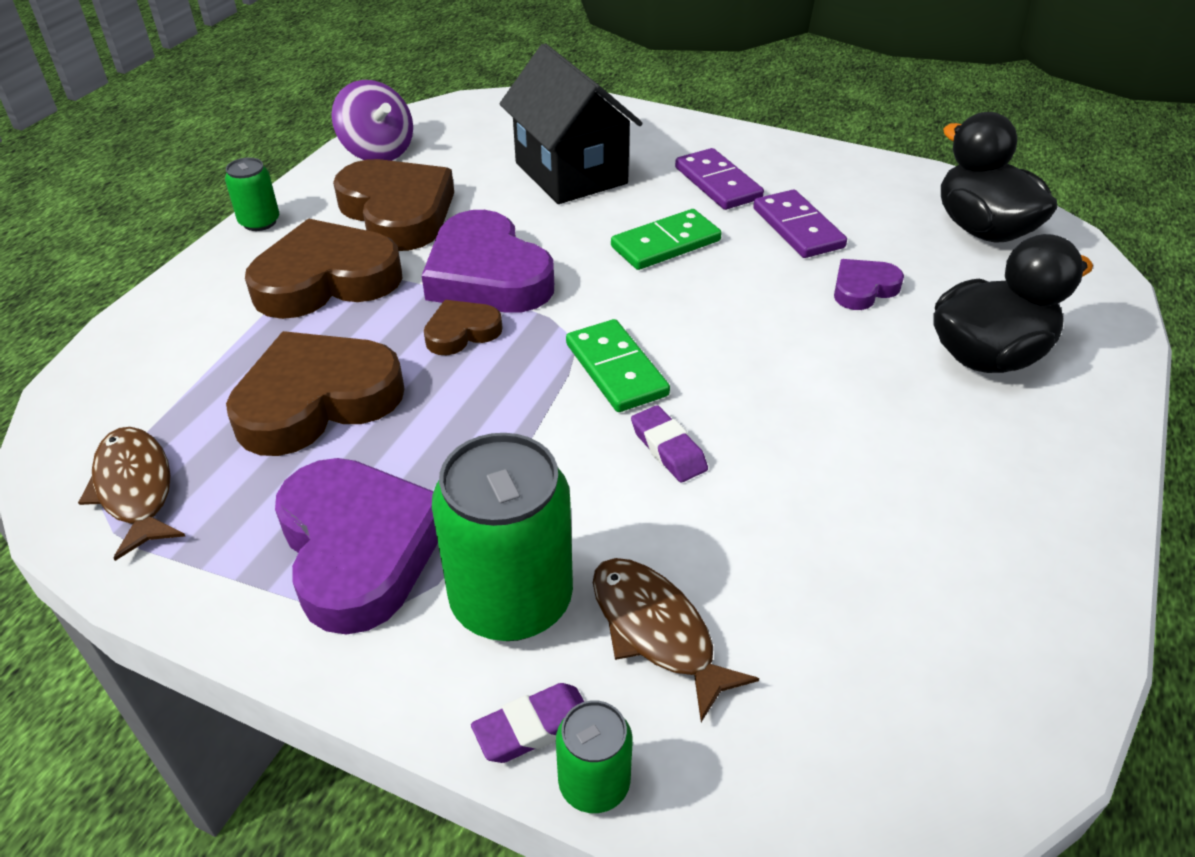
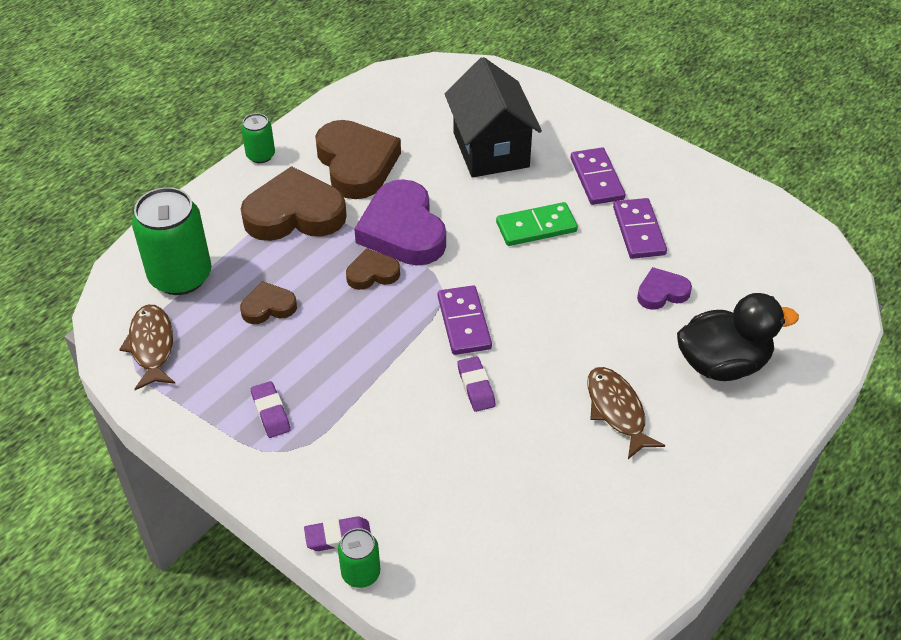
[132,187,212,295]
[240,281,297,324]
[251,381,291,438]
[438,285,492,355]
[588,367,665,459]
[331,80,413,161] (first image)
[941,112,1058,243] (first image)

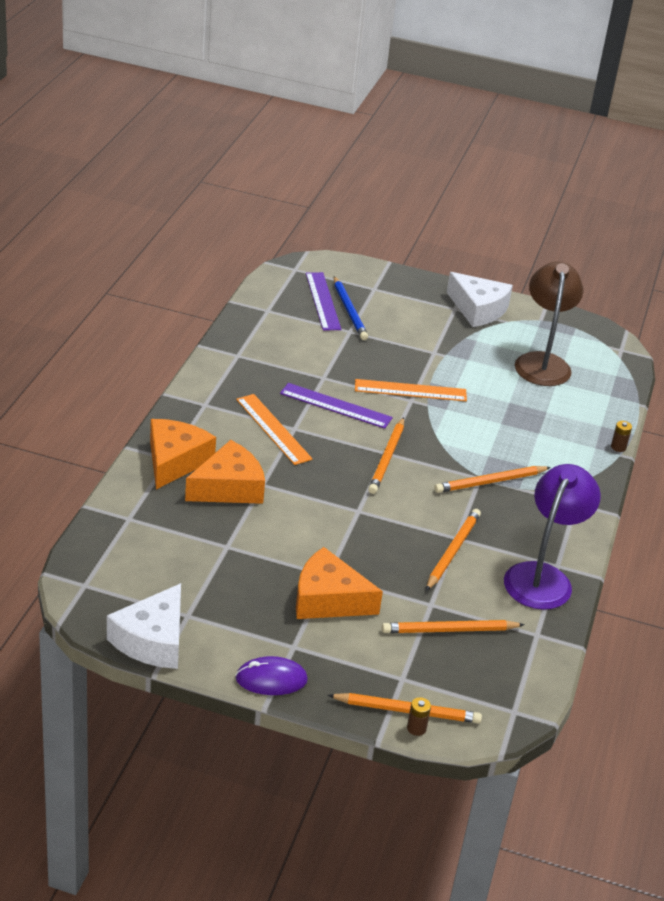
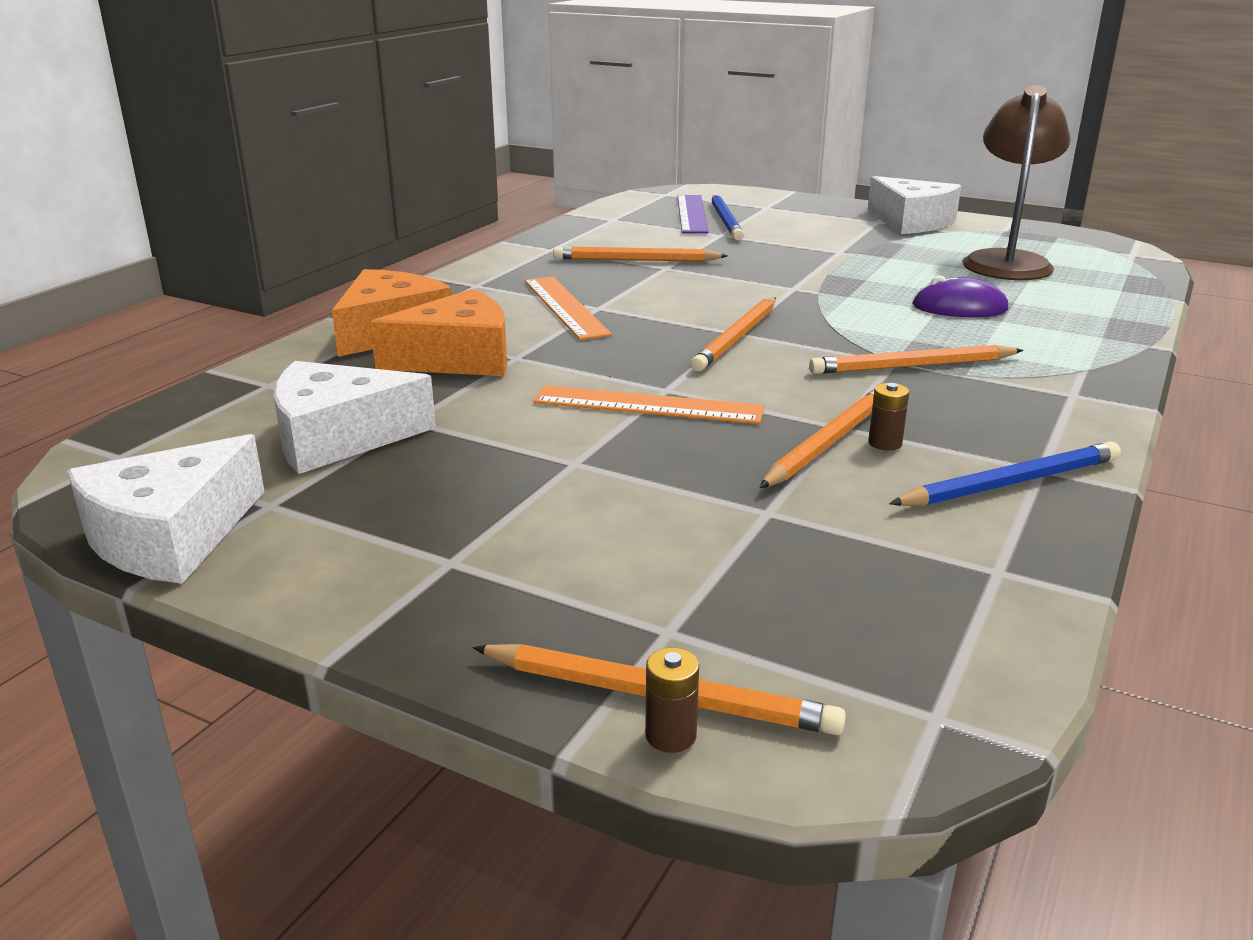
[274,361,436,474]
[533,385,764,424]
[553,246,728,262]
[868,383,909,451]
[889,441,1121,506]
[913,276,1008,317]
[280,383,393,429] (first image)
[296,547,383,619] (first image)

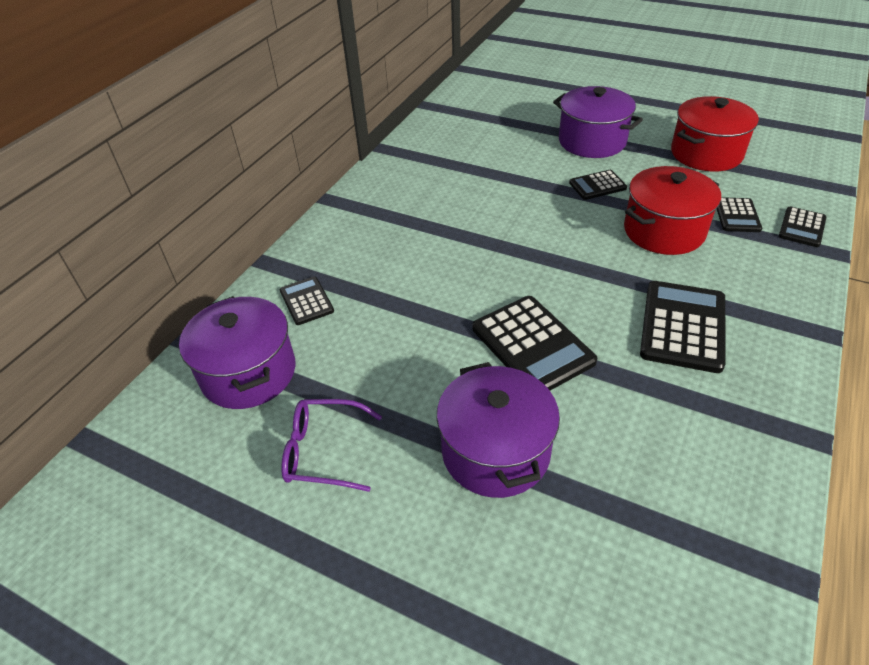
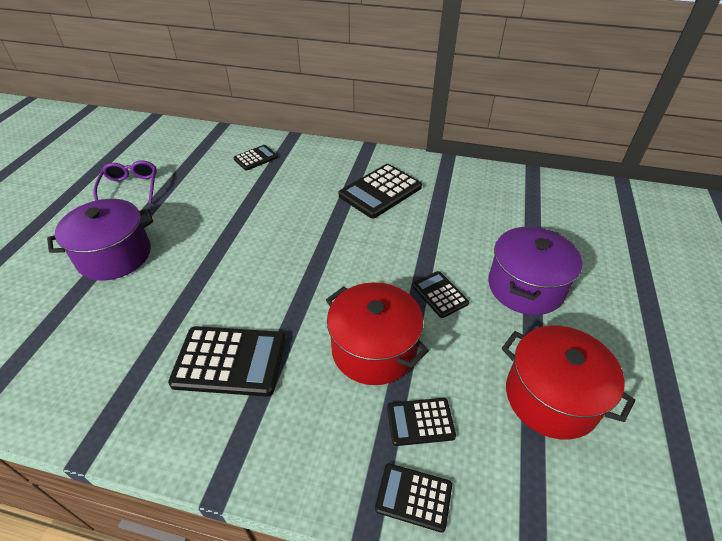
[339,164,422,218]
[179,296,296,409] (first image)

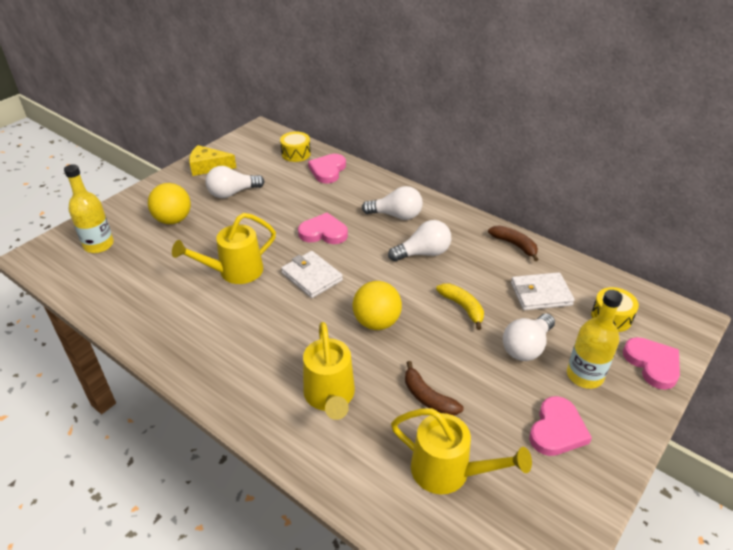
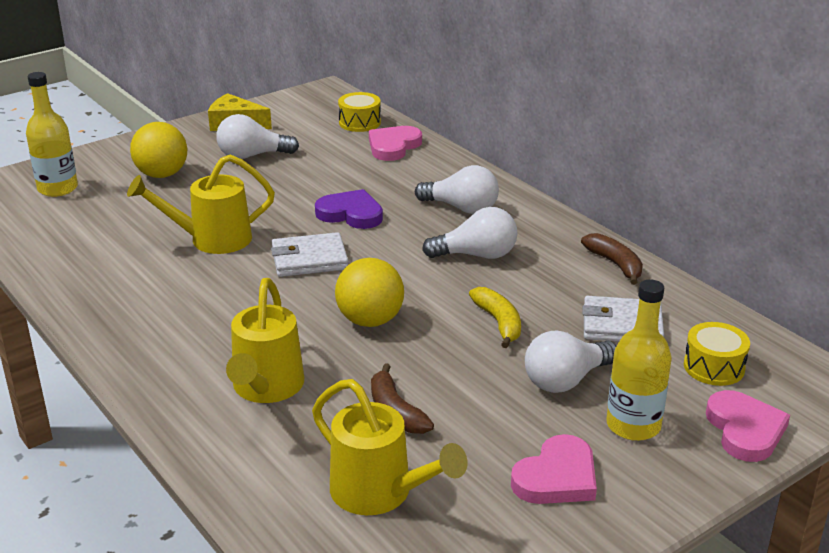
[271,232,348,277]
[315,189,383,229]

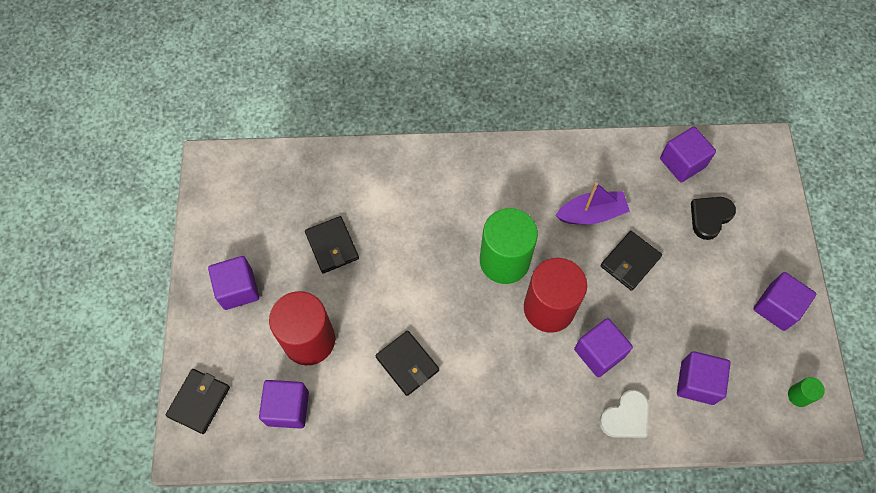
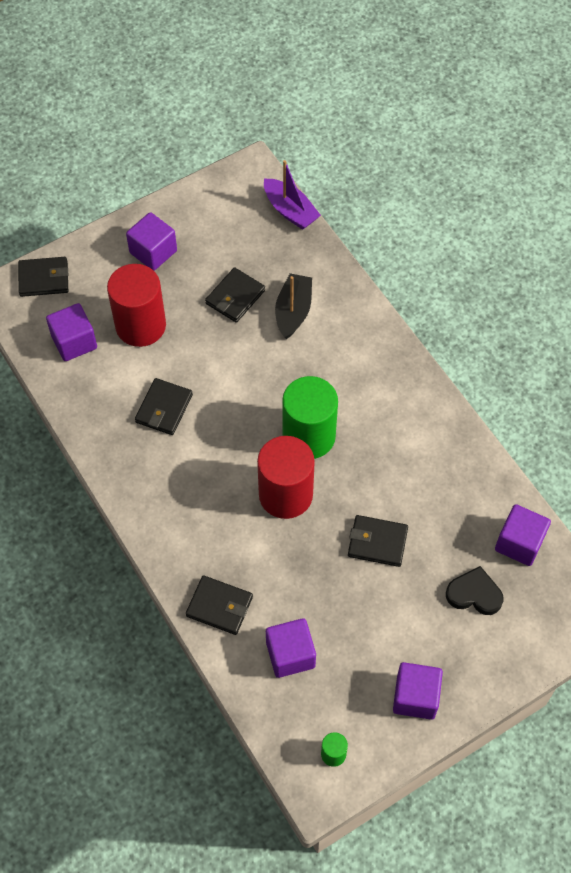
[186,575,253,635]
[264,160,321,230]
[275,273,312,339]
[574,318,633,377] (first image)

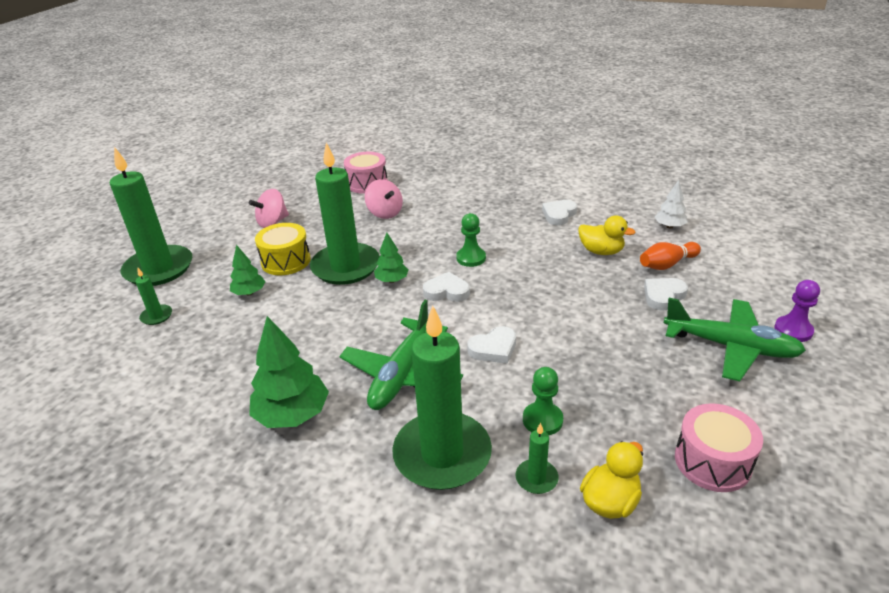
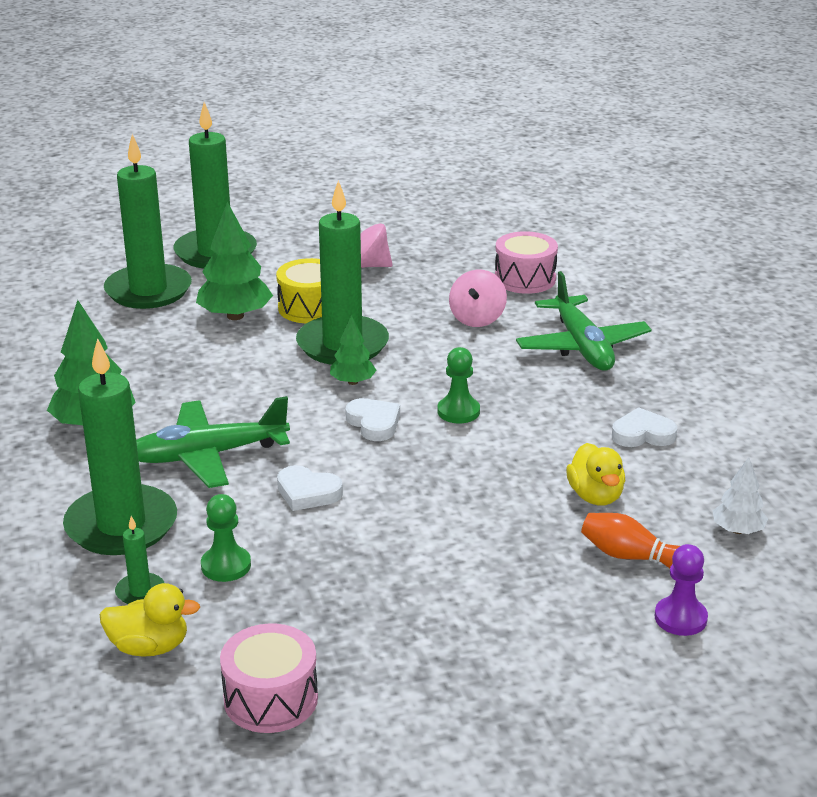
[104,134,192,309]
[196,202,273,320]
[516,271,652,371]
[655,544,708,636]
[644,278,688,311] (first image)

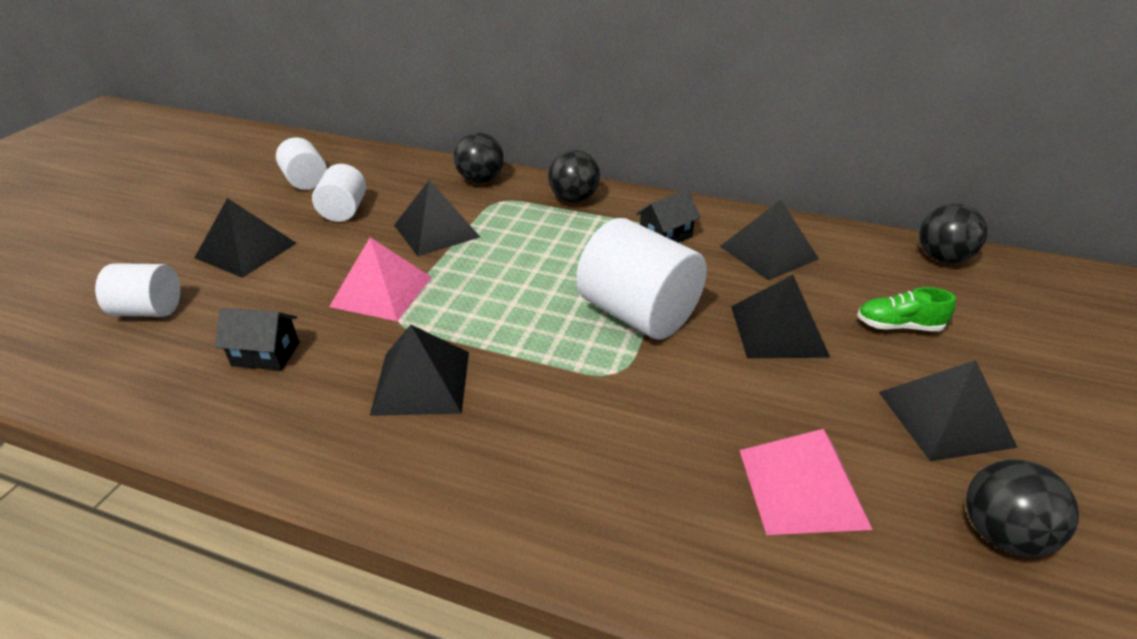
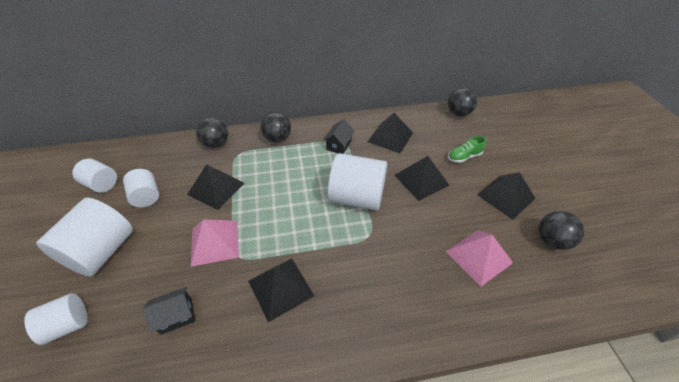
[36,198,133,276]

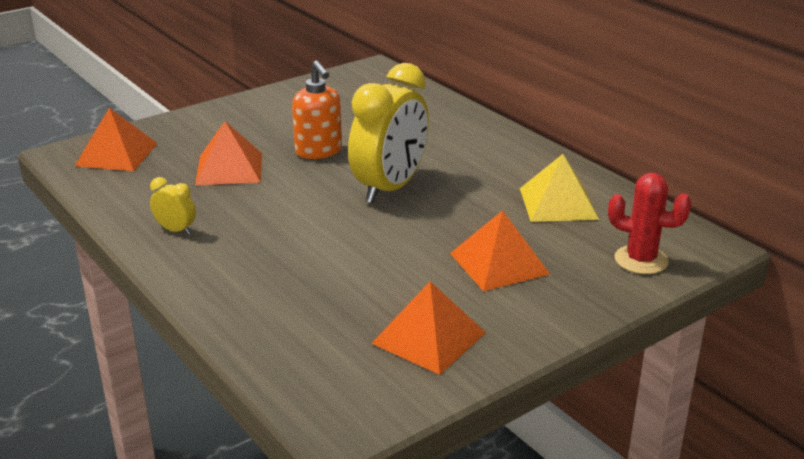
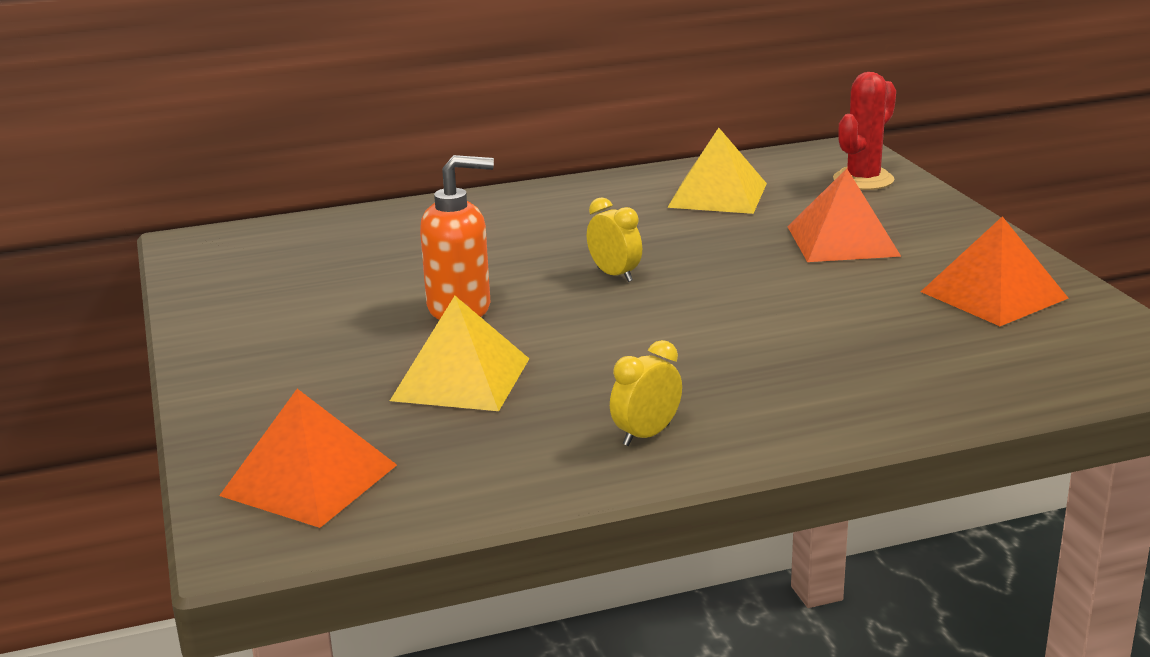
[390,296,529,411]
[587,197,642,282]

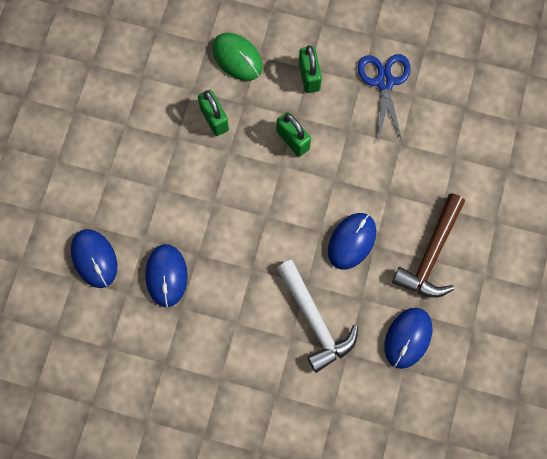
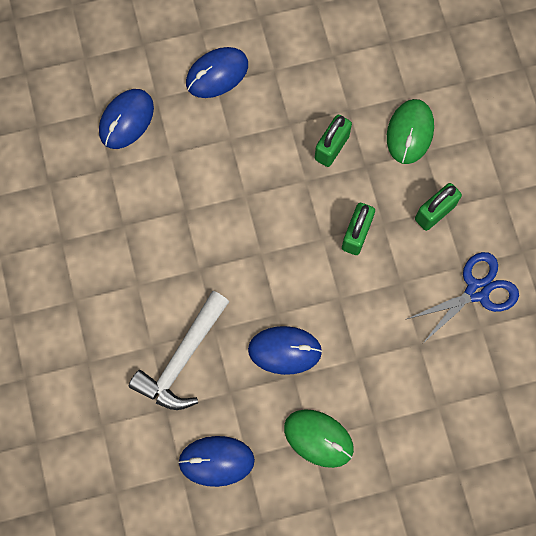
[186,47,248,98]
[284,409,354,468]

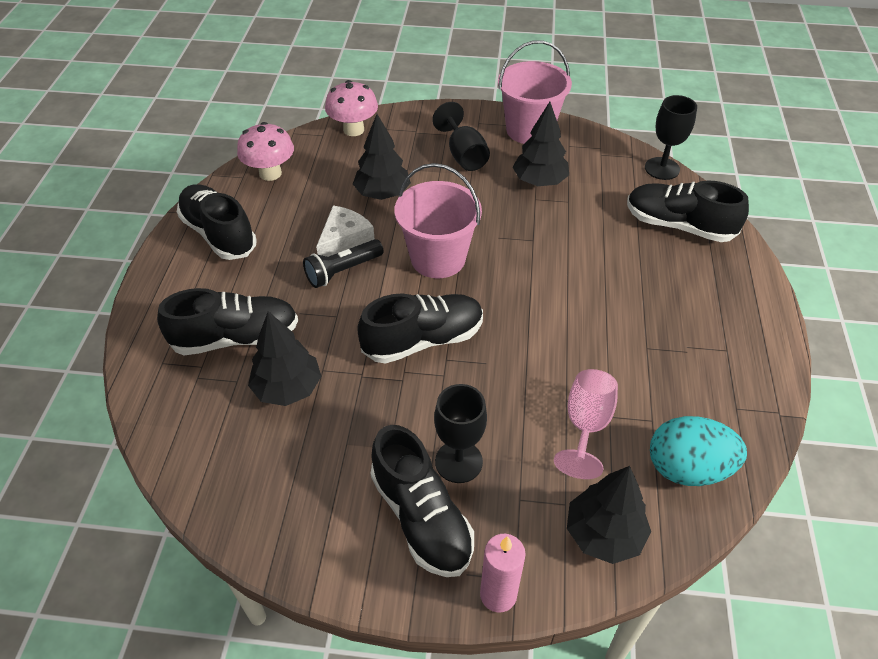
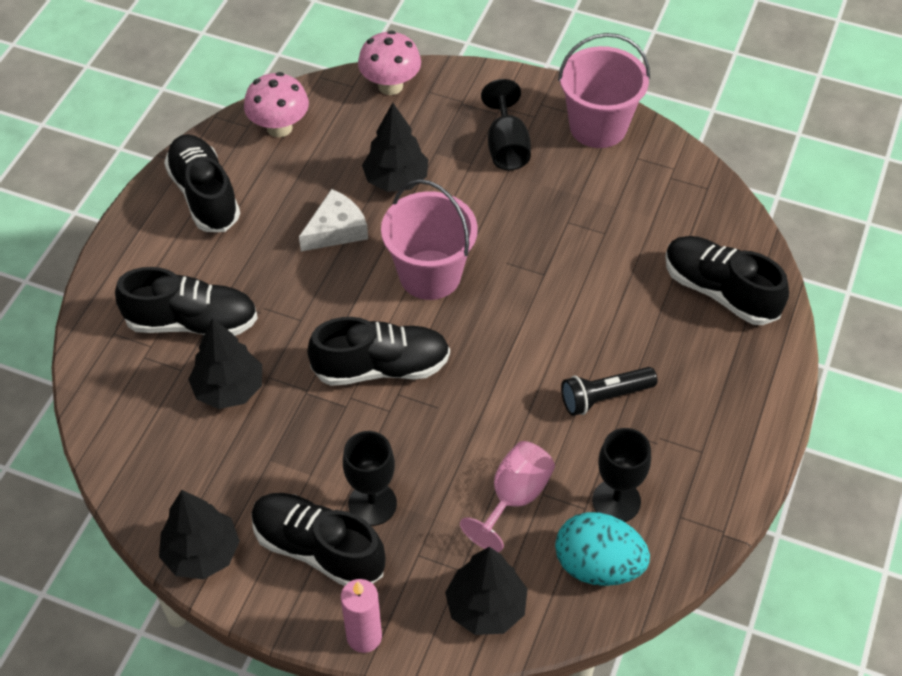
[159,490,240,580]
[251,493,386,586]
[561,367,658,416]
[592,428,651,522]

